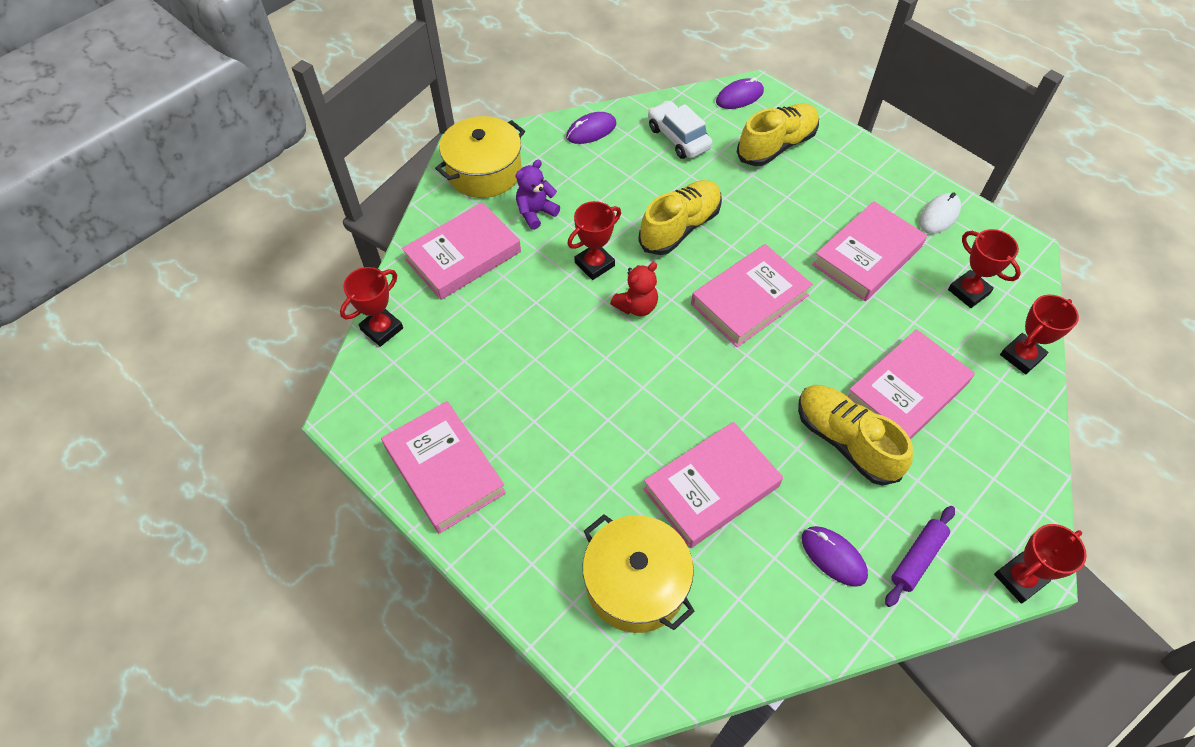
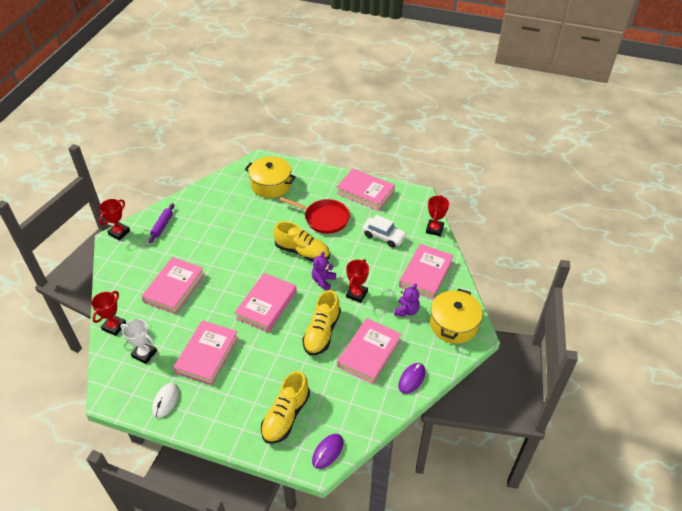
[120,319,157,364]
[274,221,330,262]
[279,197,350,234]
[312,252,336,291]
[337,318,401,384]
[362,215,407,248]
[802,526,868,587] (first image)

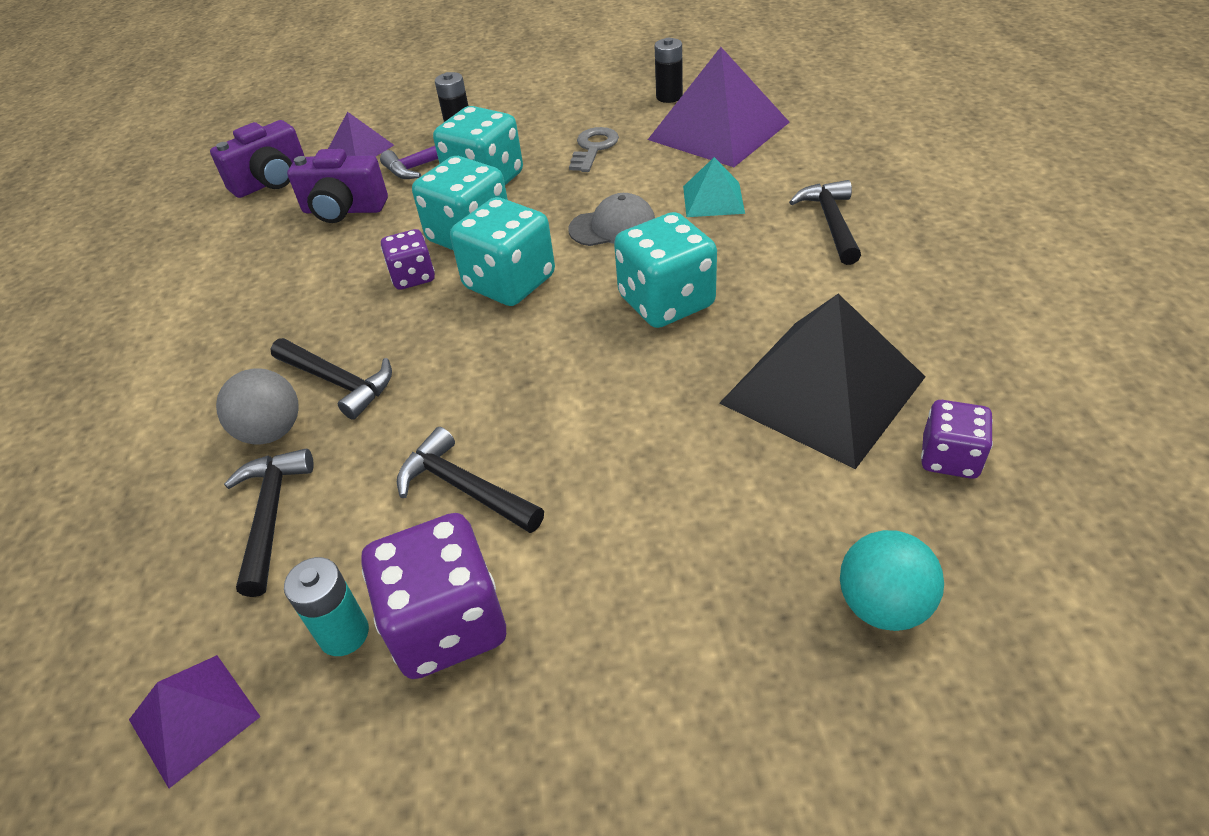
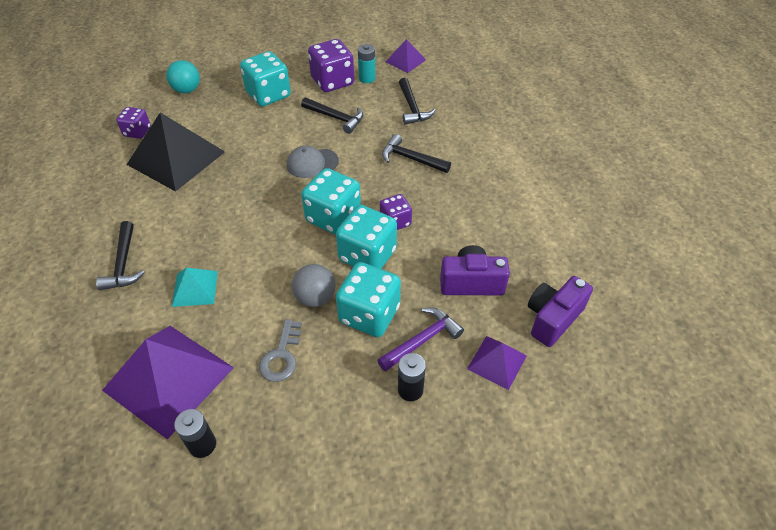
[240,51,291,106]
[287,146,339,178]
[292,264,335,307]

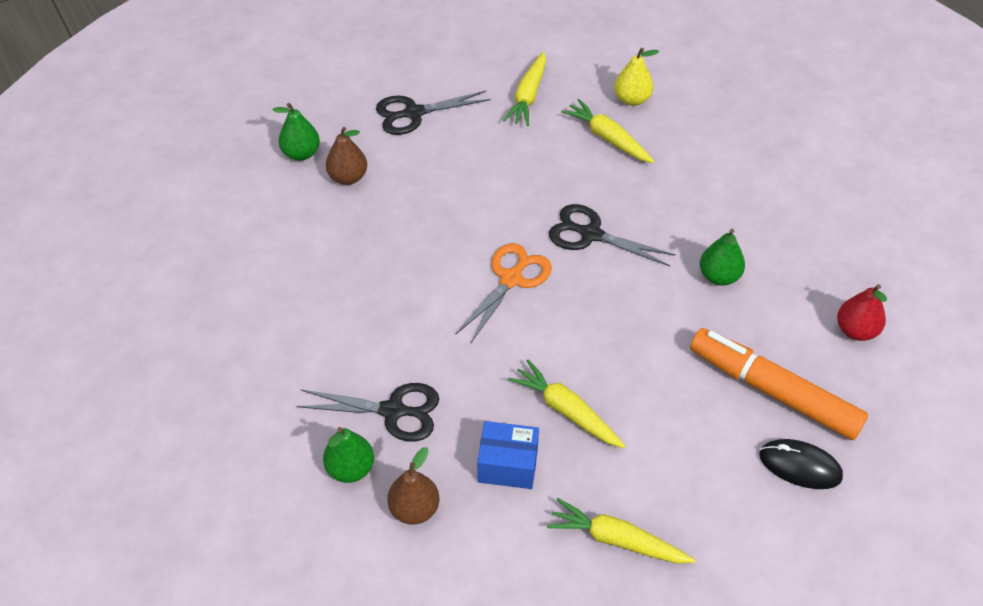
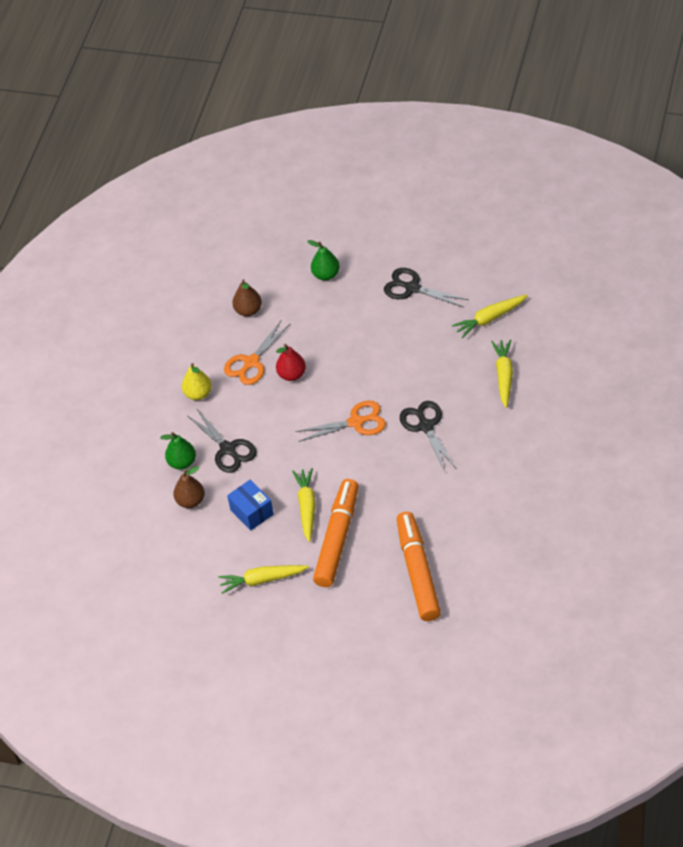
[182,363,212,400]
[218,565,309,594]
[224,321,291,385]
[232,279,262,317]
[276,344,306,381]
[313,479,358,587]
[700,229,745,286] (first image)
[760,439,843,489] (first image)

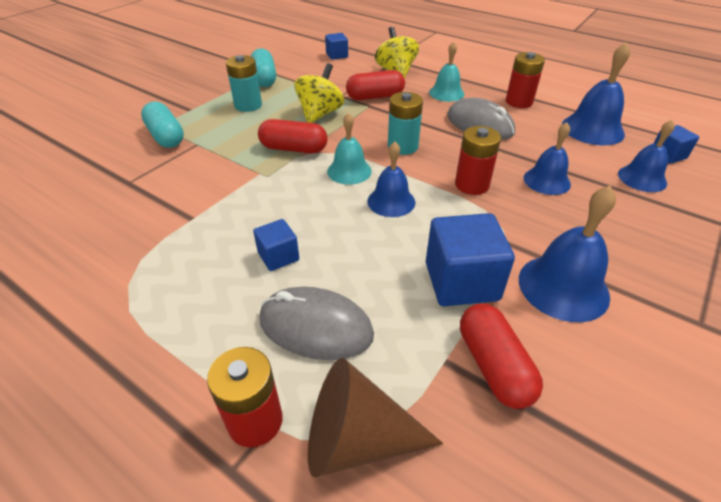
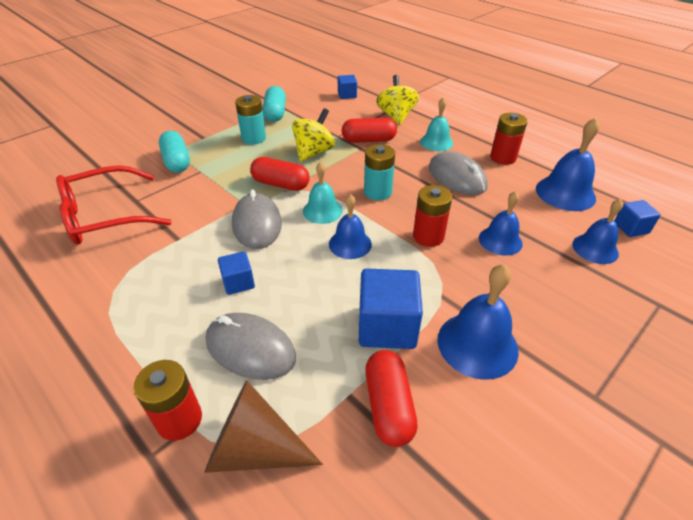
[56,165,172,244]
[232,189,282,249]

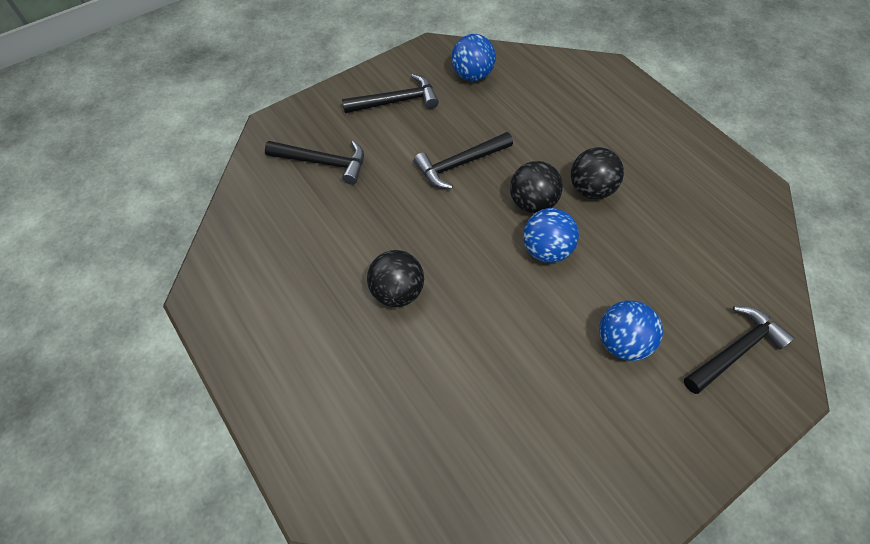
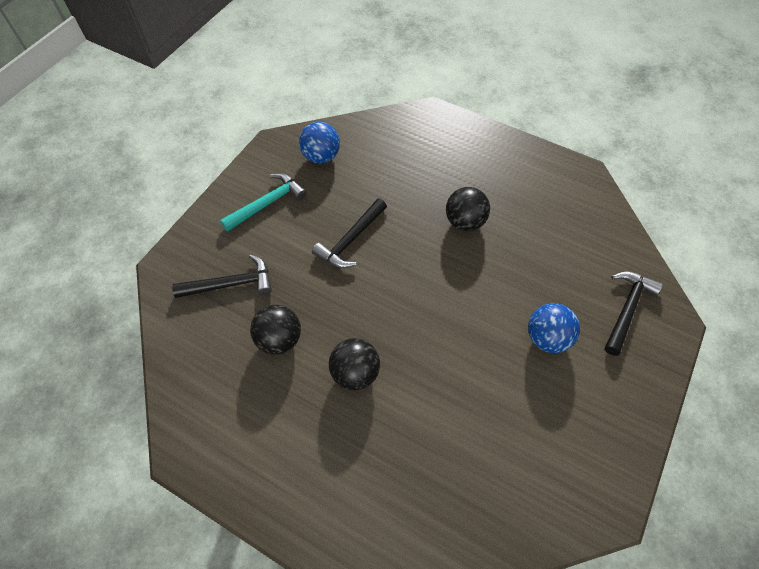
[220,173,307,231]
[250,305,301,355]
[523,208,579,263] (first image)

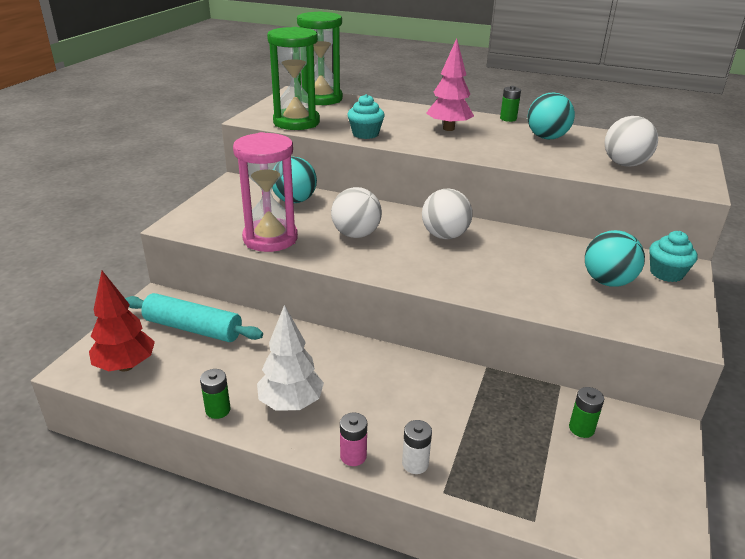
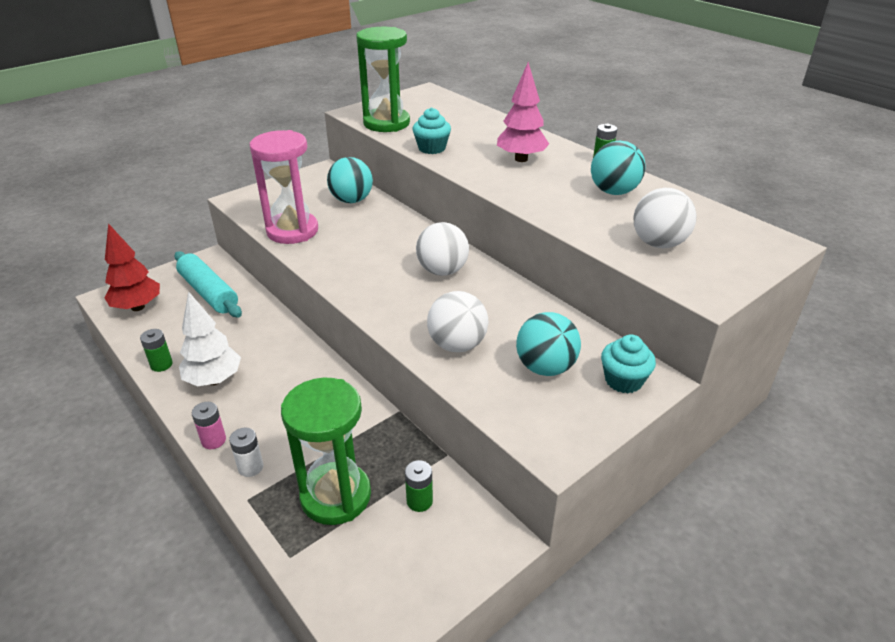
[281,377,371,525]
[427,291,488,352]

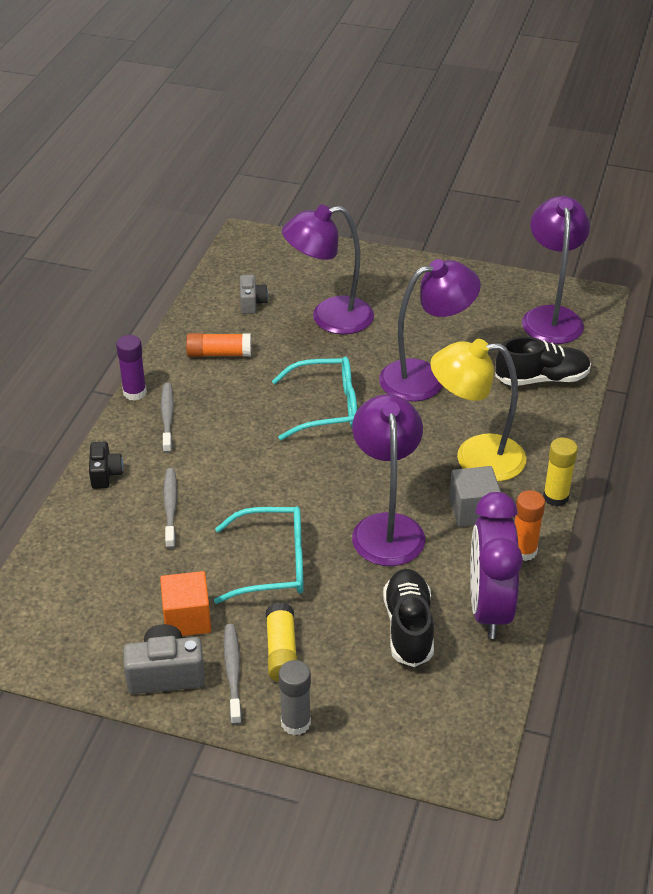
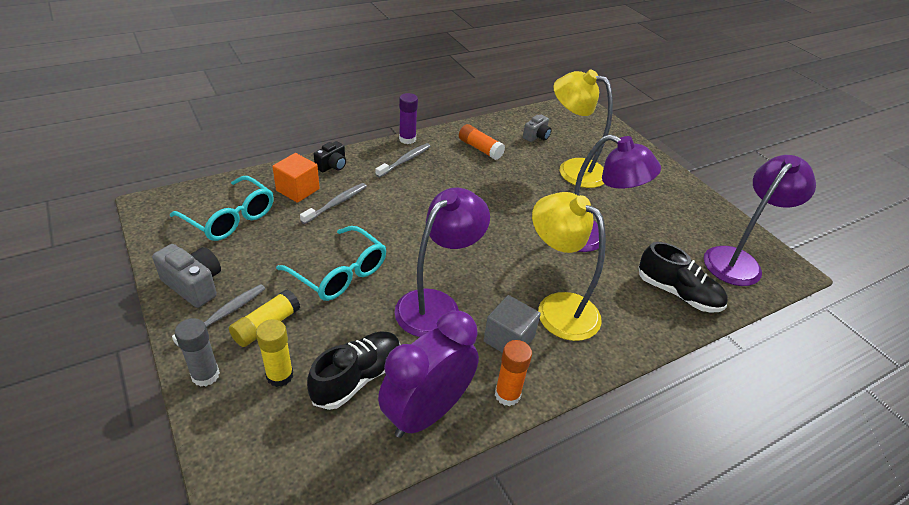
[170,176,274,241]
[256,319,293,387]
[272,153,320,203]
[553,70,613,188]

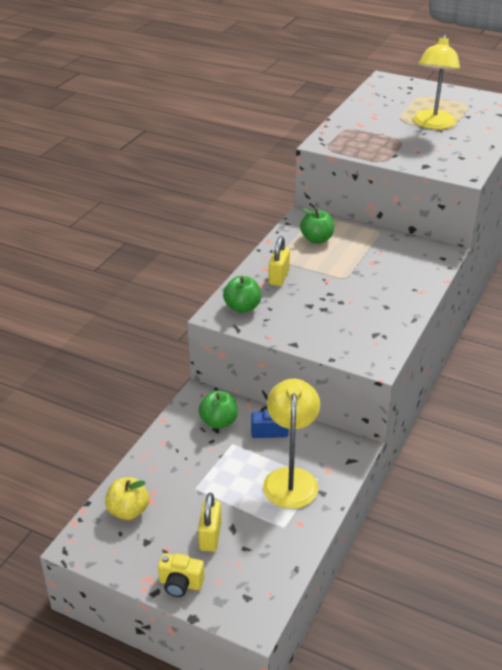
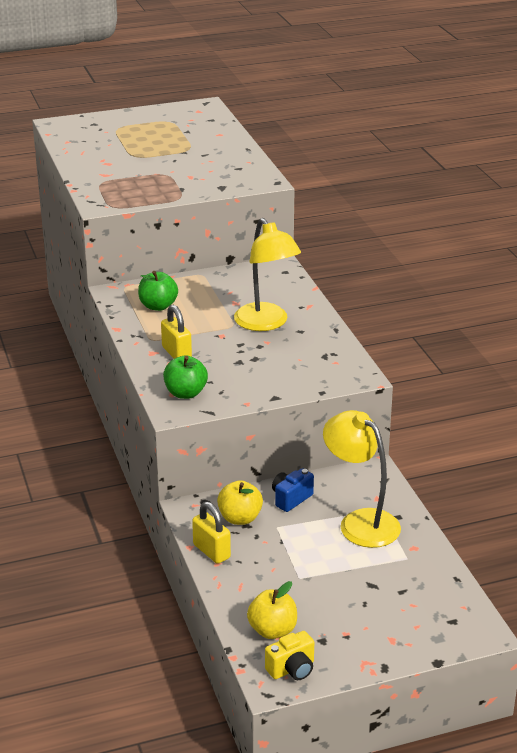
[192,502,231,564]
[217,480,263,525]
[234,218,301,331]
[265,631,314,680]

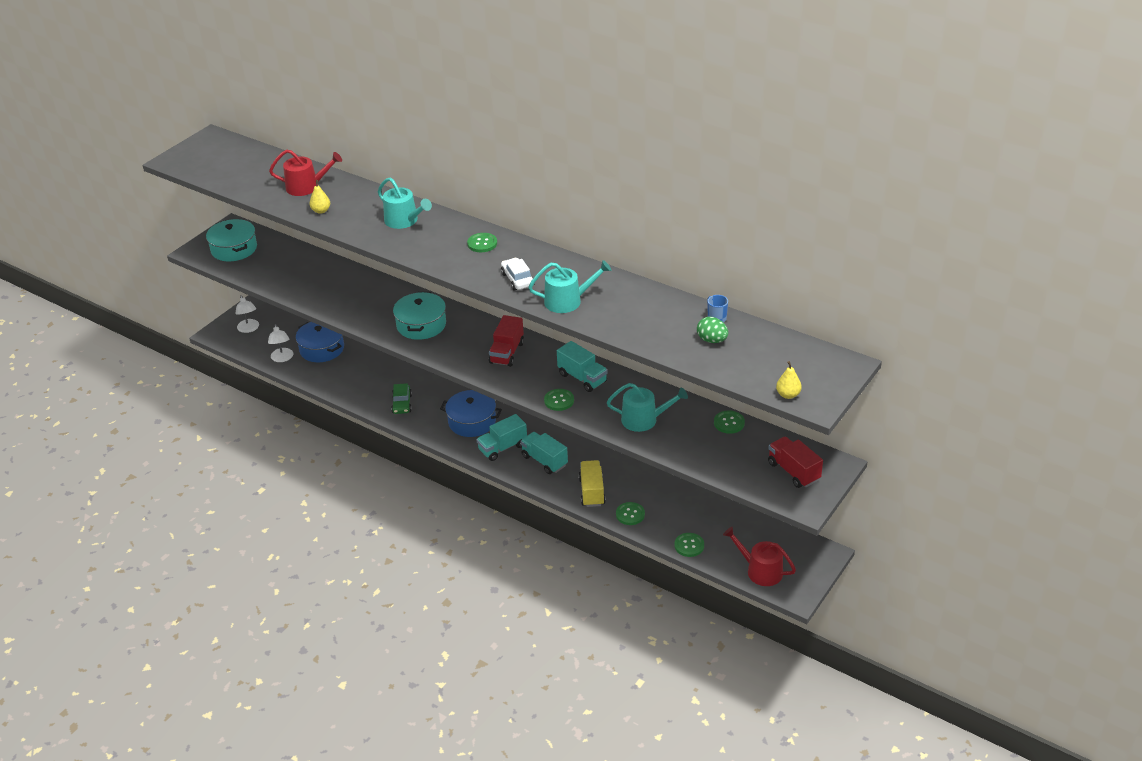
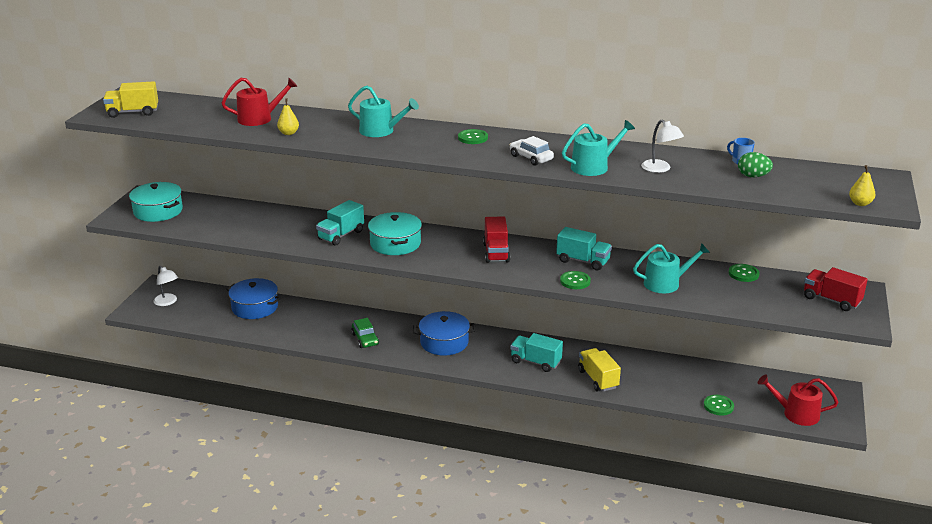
[103,81,158,118]
[316,200,364,246]
[641,120,684,173]
[616,502,645,525] (first image)

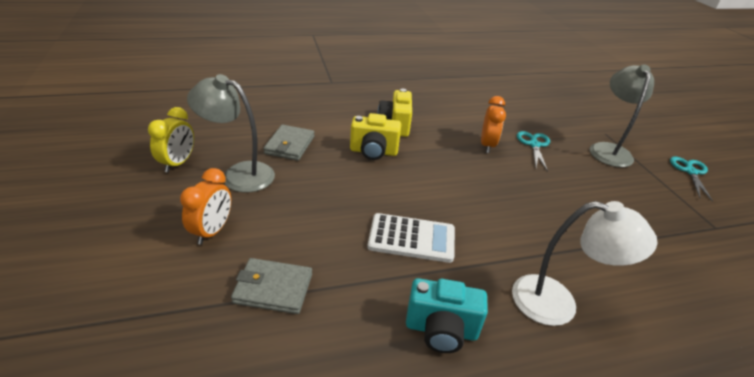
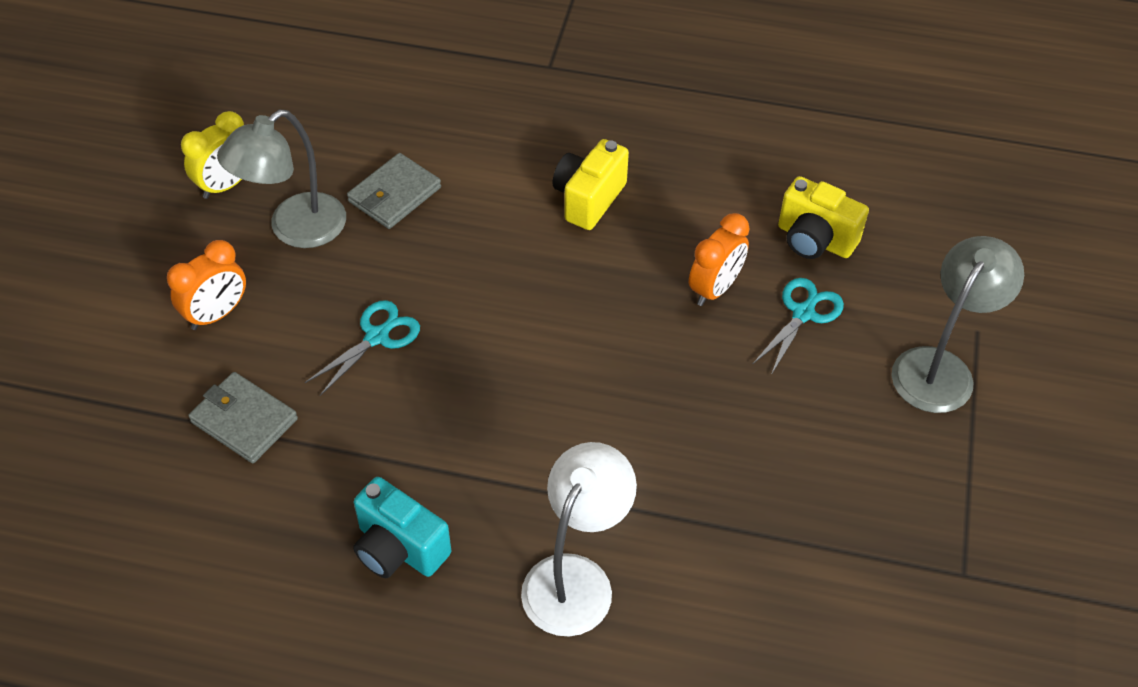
[217,110,346,248]
[305,300,420,396]
[521,442,637,636]
[778,176,869,259]
[367,213,455,263] (first image)

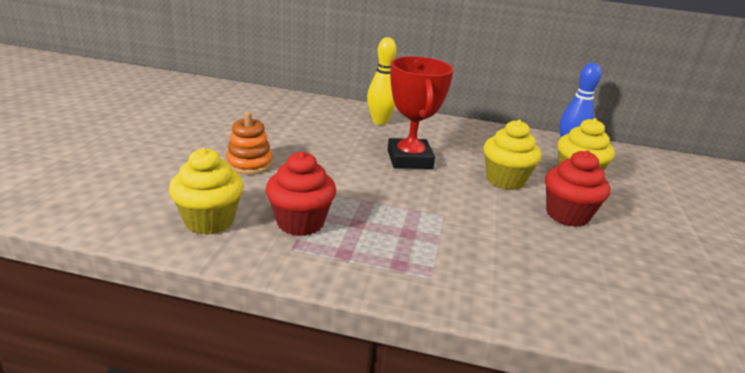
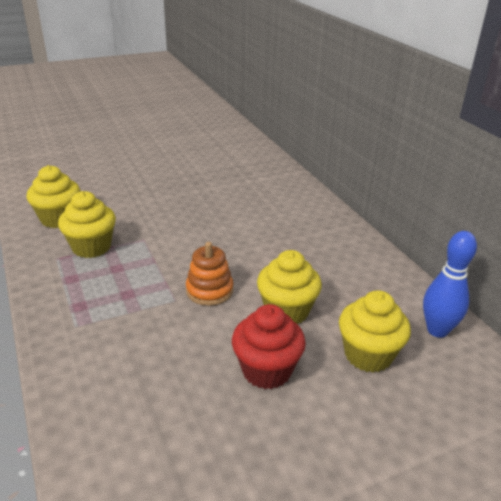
[58,191,116,258]
[186,242,233,306]
[367,37,397,125] (first image)
[388,56,454,169] (first image)

